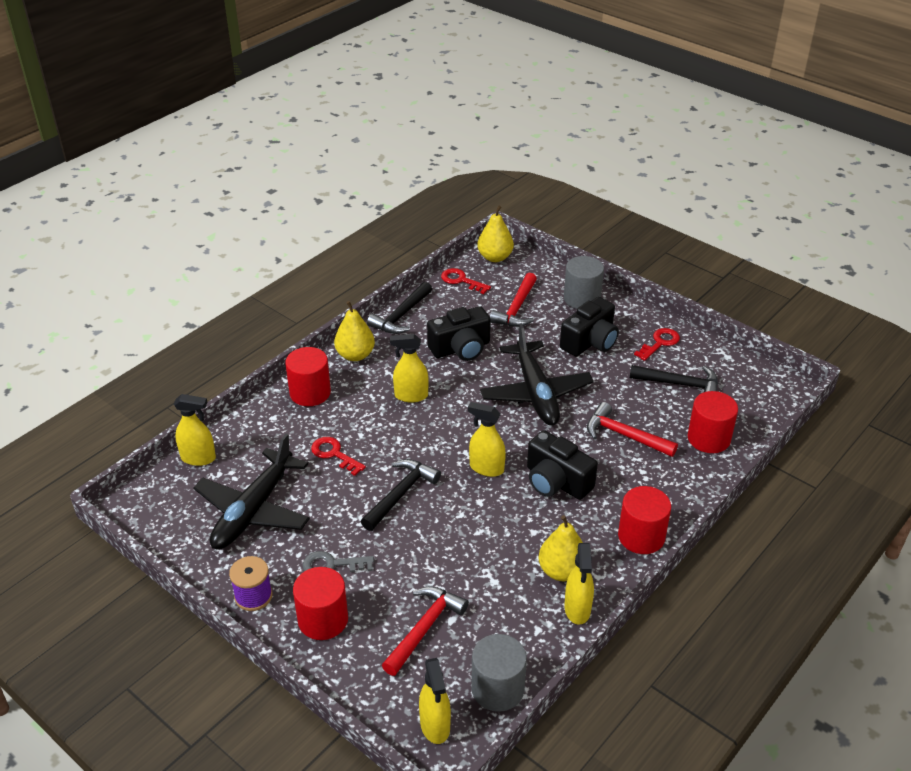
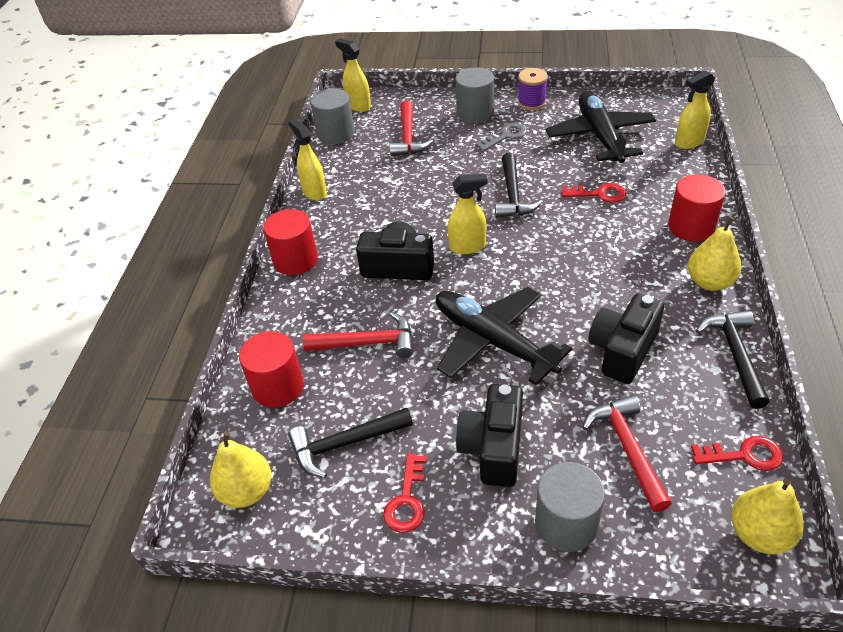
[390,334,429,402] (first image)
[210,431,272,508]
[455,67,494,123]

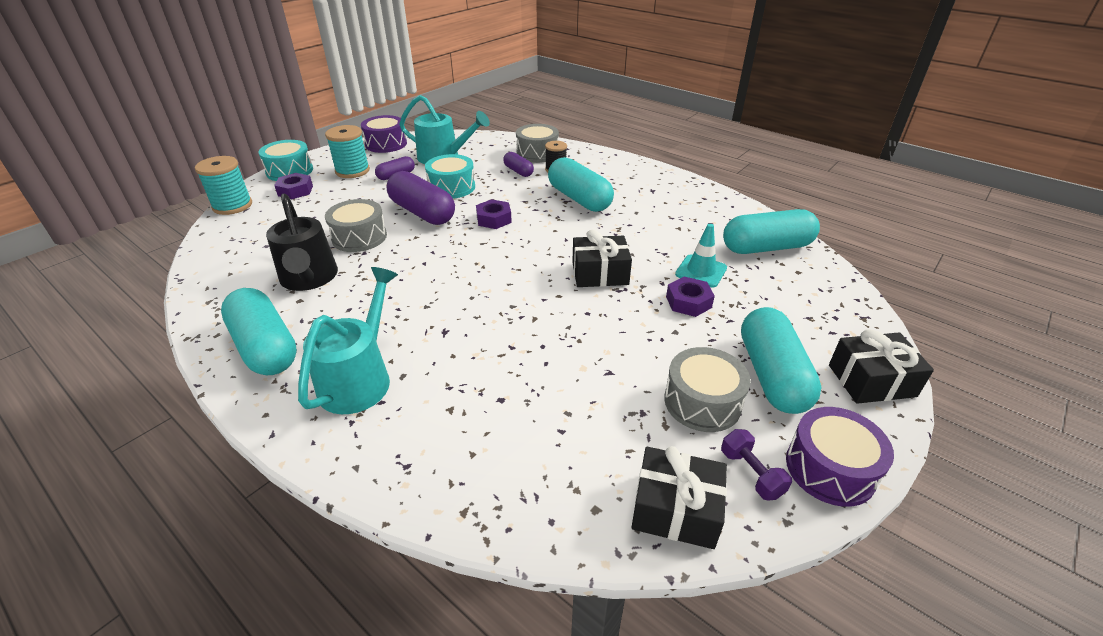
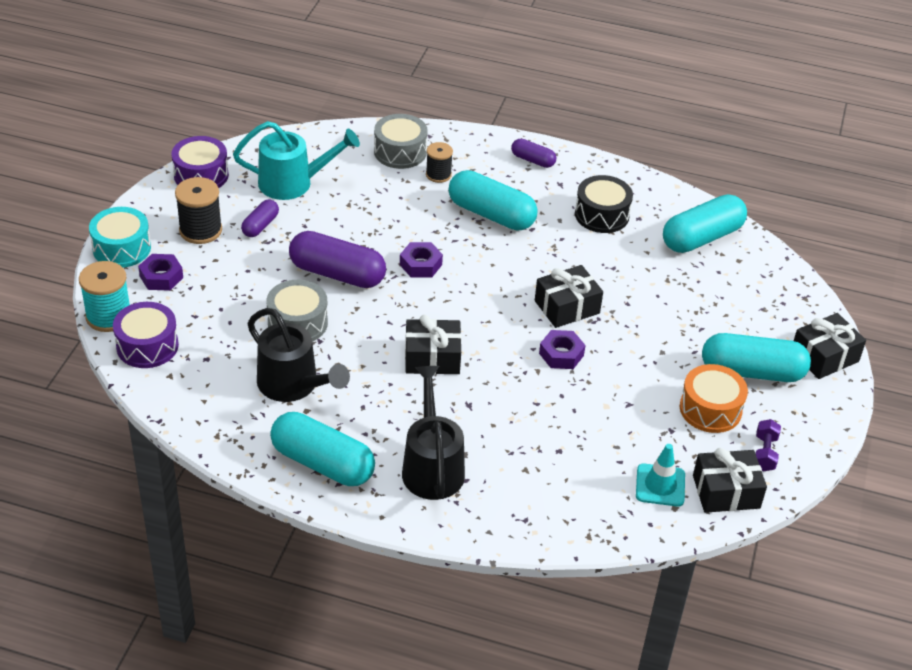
[425,154,475,199] (first image)
[405,315,462,374]
[575,175,633,233]
[511,138,556,168]
[539,330,586,369]
[636,444,685,507]
[113,302,179,368]
[402,366,465,500]
[175,177,222,244]
[680,364,748,433]
[755,419,781,472]
[702,333,811,382]

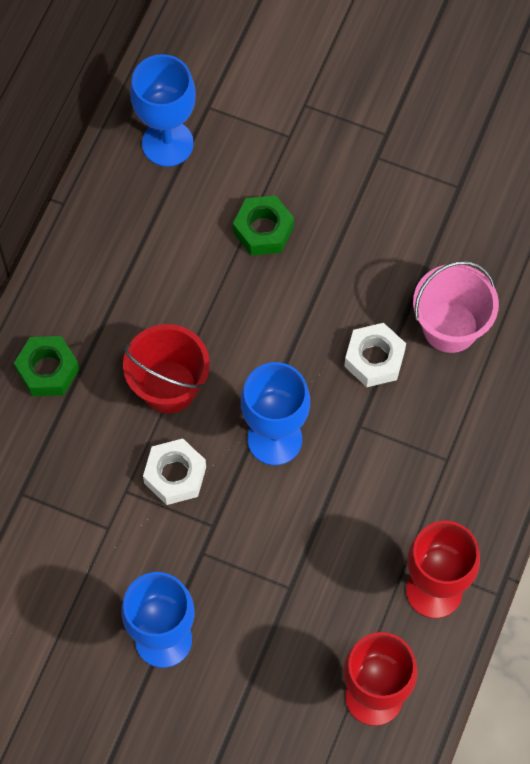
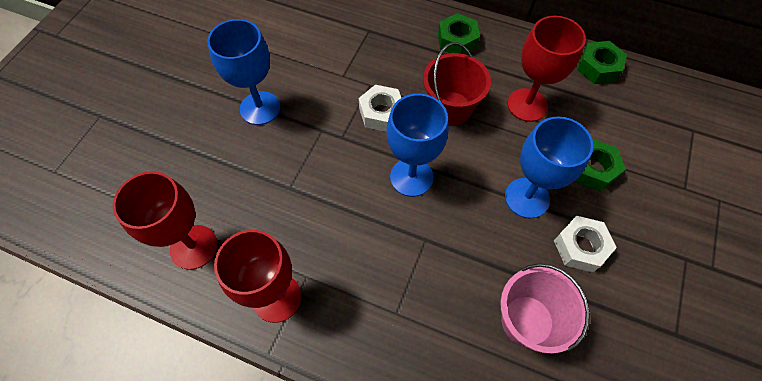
[507,16,586,122]
[577,41,627,84]
[505,117,593,218]
[554,216,617,273]

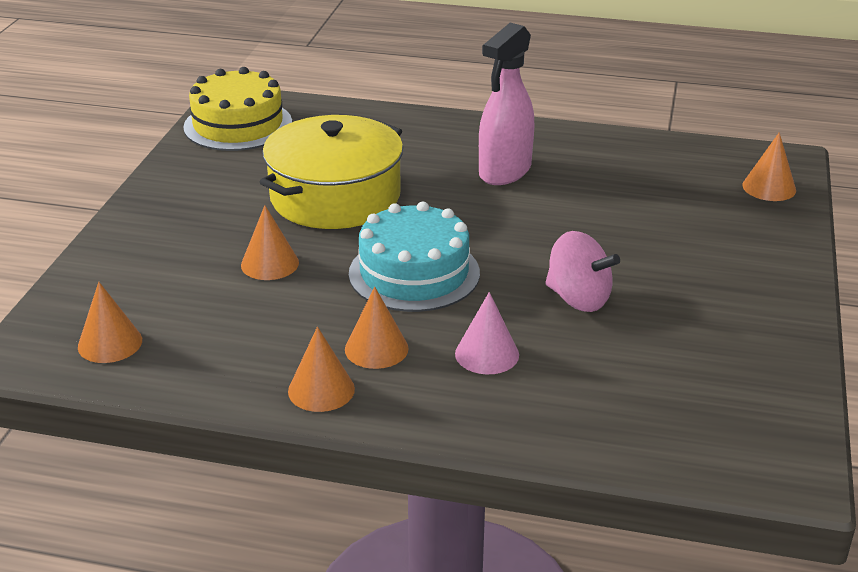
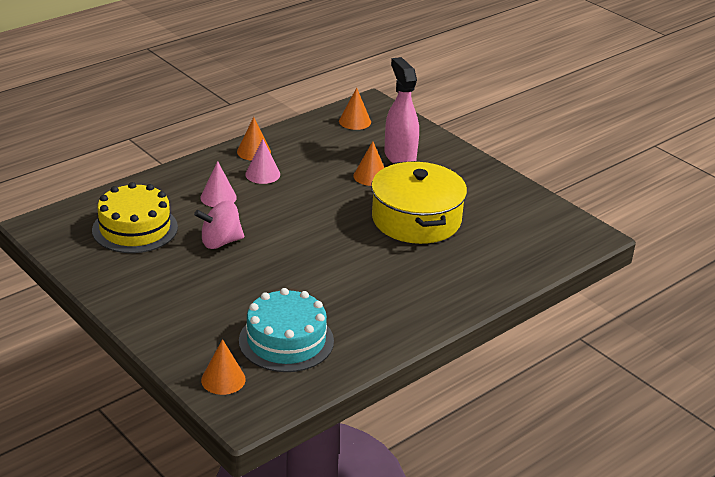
[92,182,178,253]
[239,288,334,372]
[384,57,419,164]
[245,139,280,184]

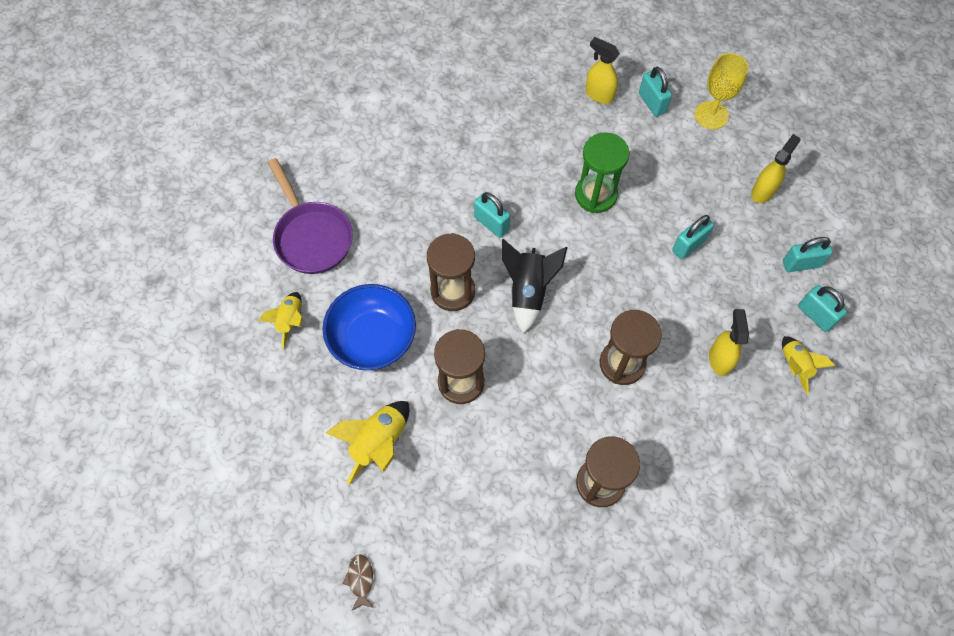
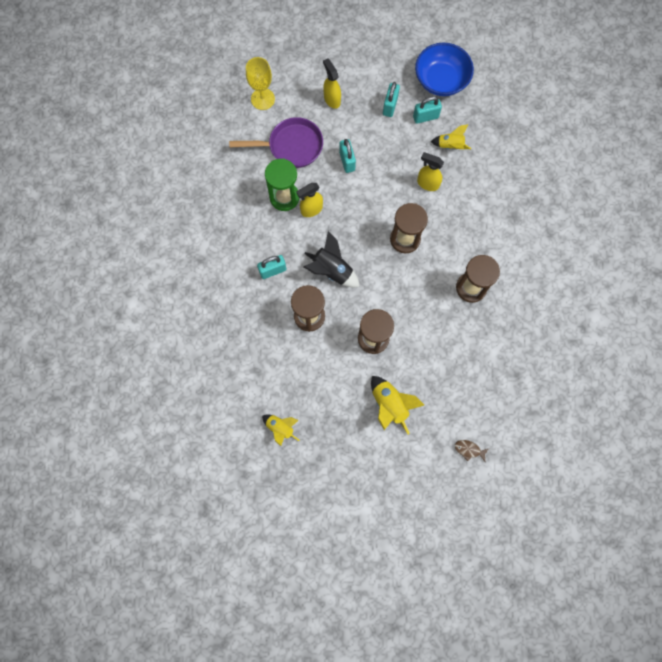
[639,67,672,117] (first image)
[229,117,323,168]
[415,43,474,96]
[297,183,323,217]

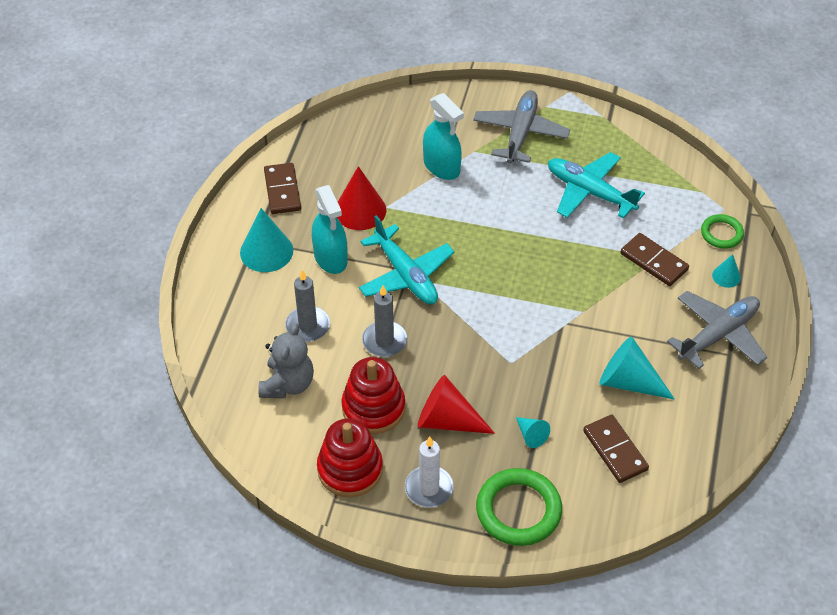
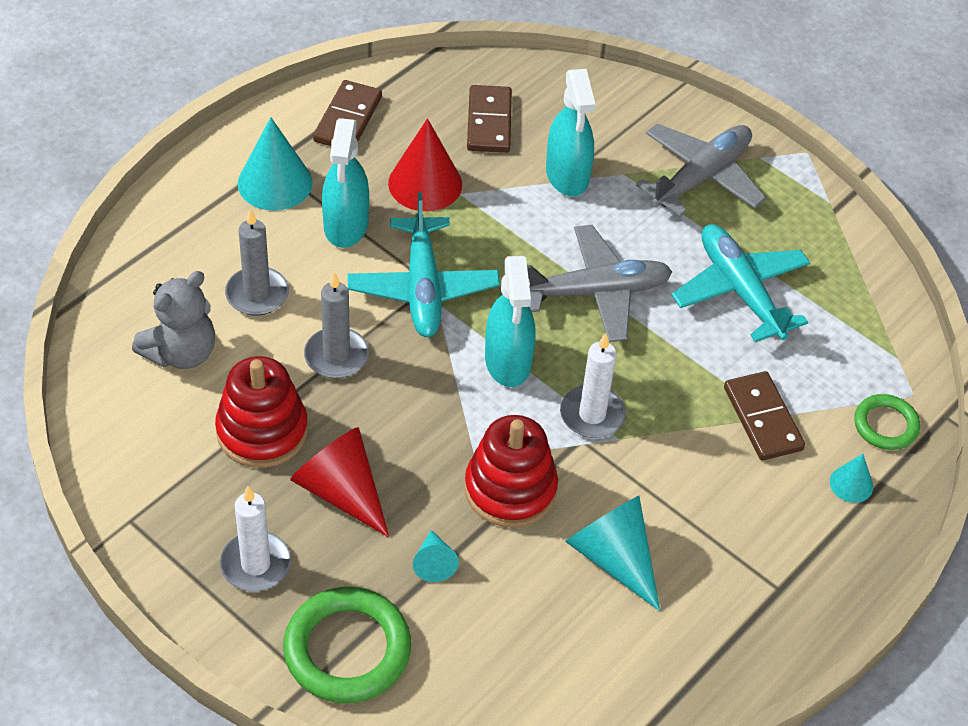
[485,256,536,387]
[560,333,626,438]
[465,415,558,528]
[467,85,512,153]
[527,225,673,342]

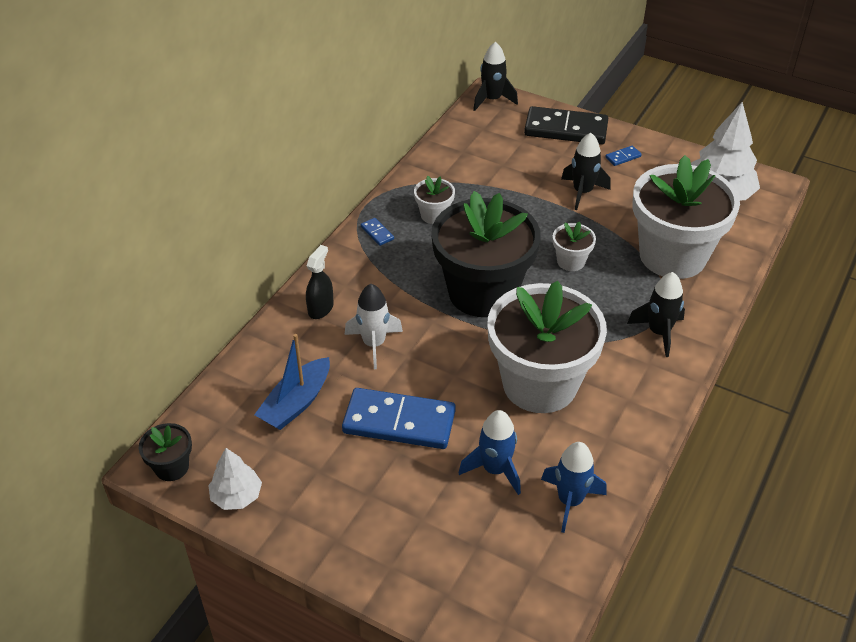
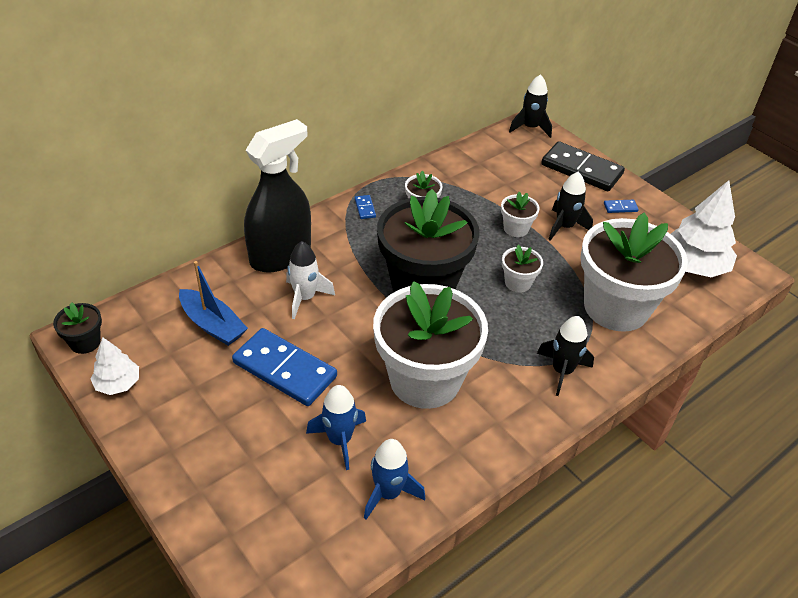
[501,192,540,237]
[179,261,248,346]
[244,119,311,273]

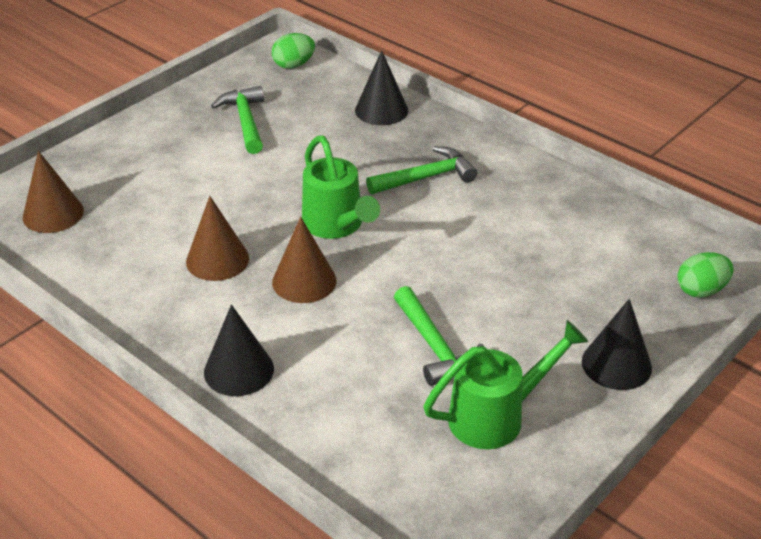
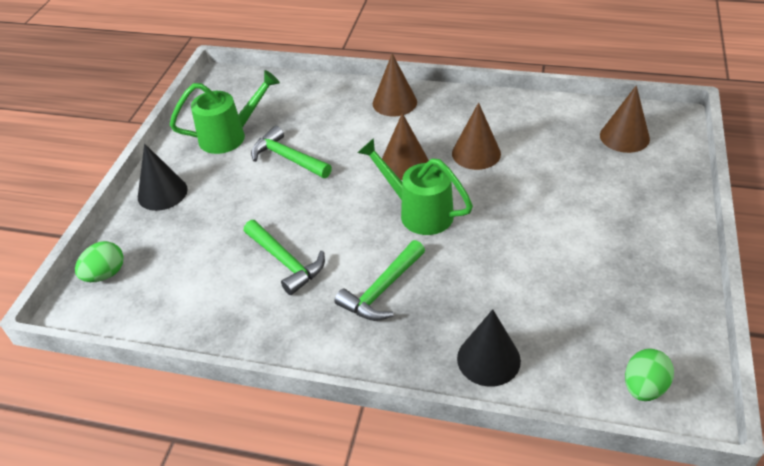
[244,220,325,295]
[373,53,417,116]
[170,70,280,154]

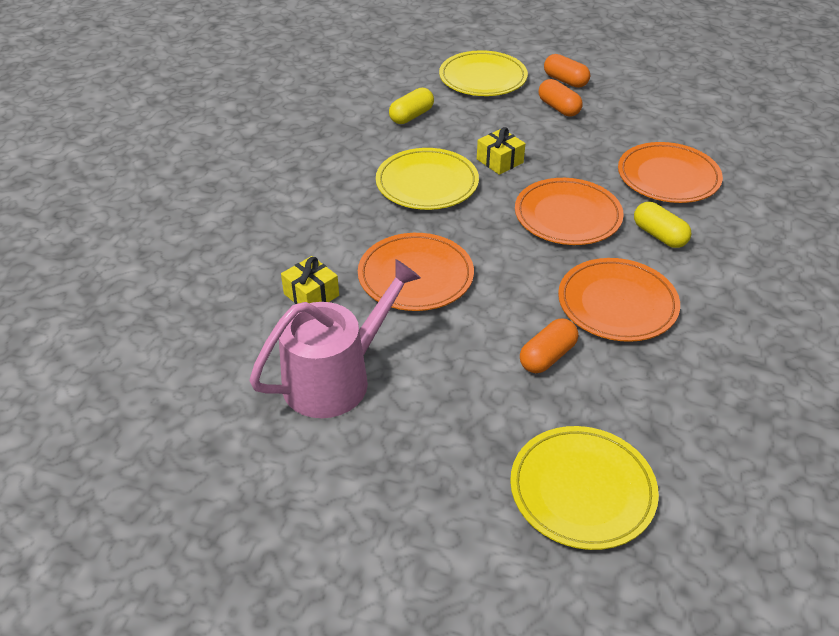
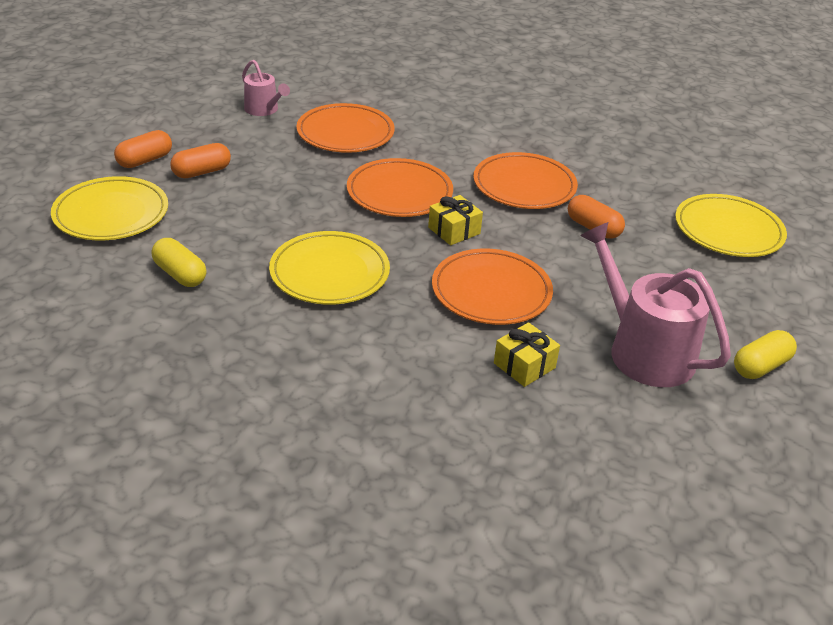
[242,60,290,116]
[428,195,483,245]
[734,330,797,379]

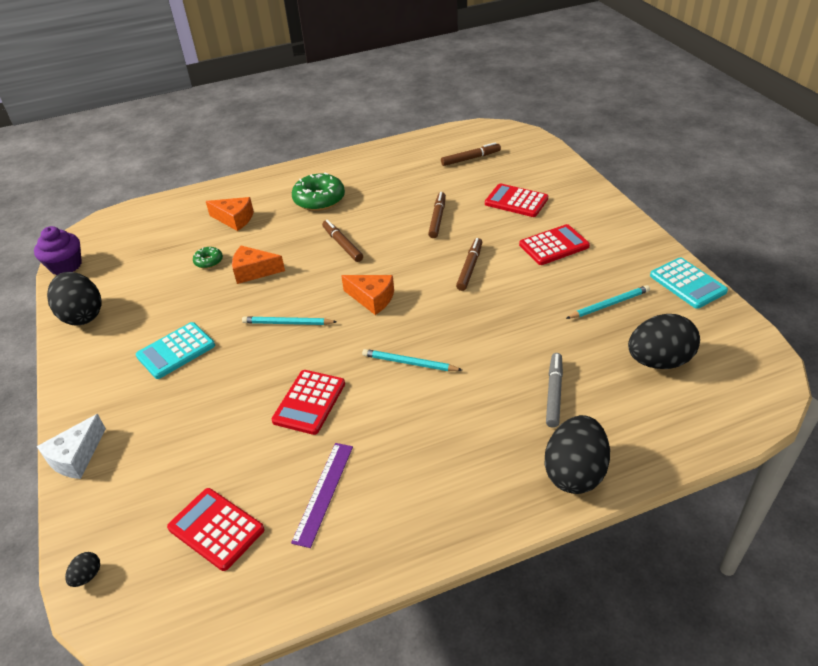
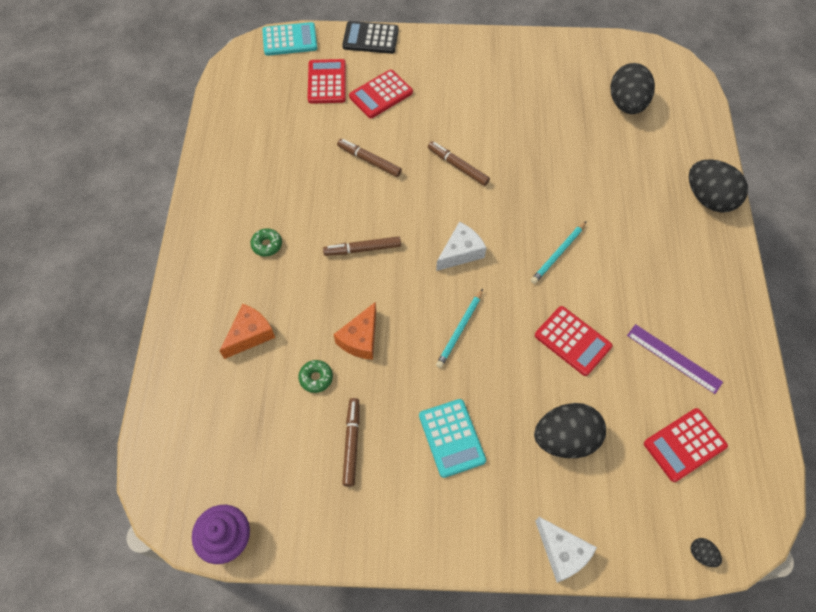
[546,353,563,428] (first image)
[566,285,650,319] (first image)
[342,21,399,54]
[534,403,606,458]
[342,398,360,487]
[308,59,346,104]
[262,22,317,56]
[436,222,486,271]
[250,228,282,257]

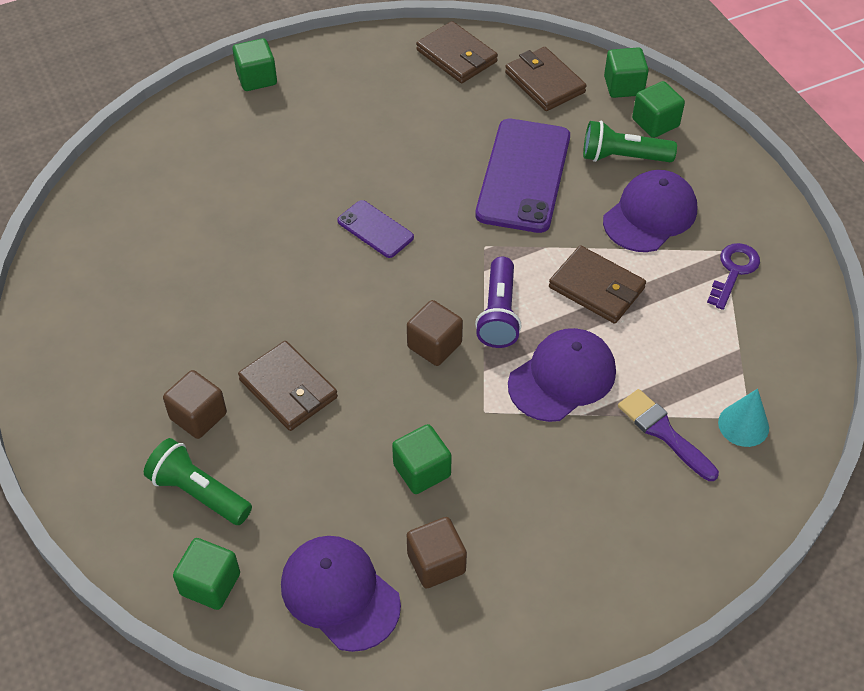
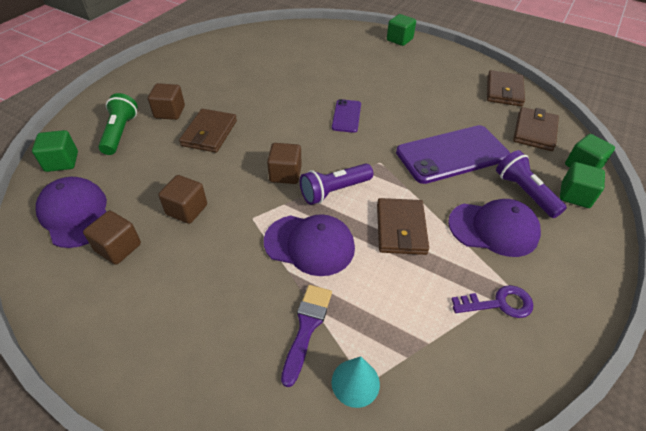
[158,175,207,224]
[496,150,567,218]
[36,177,107,248]

